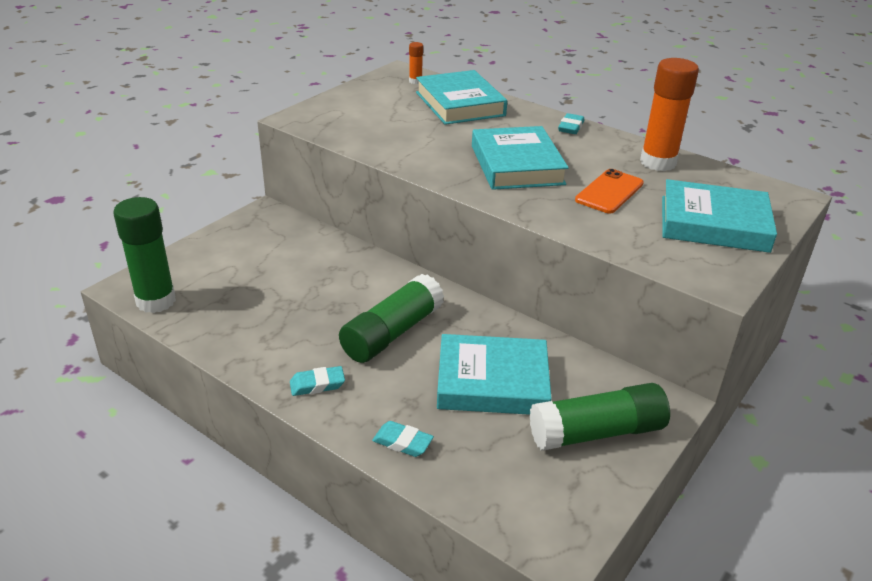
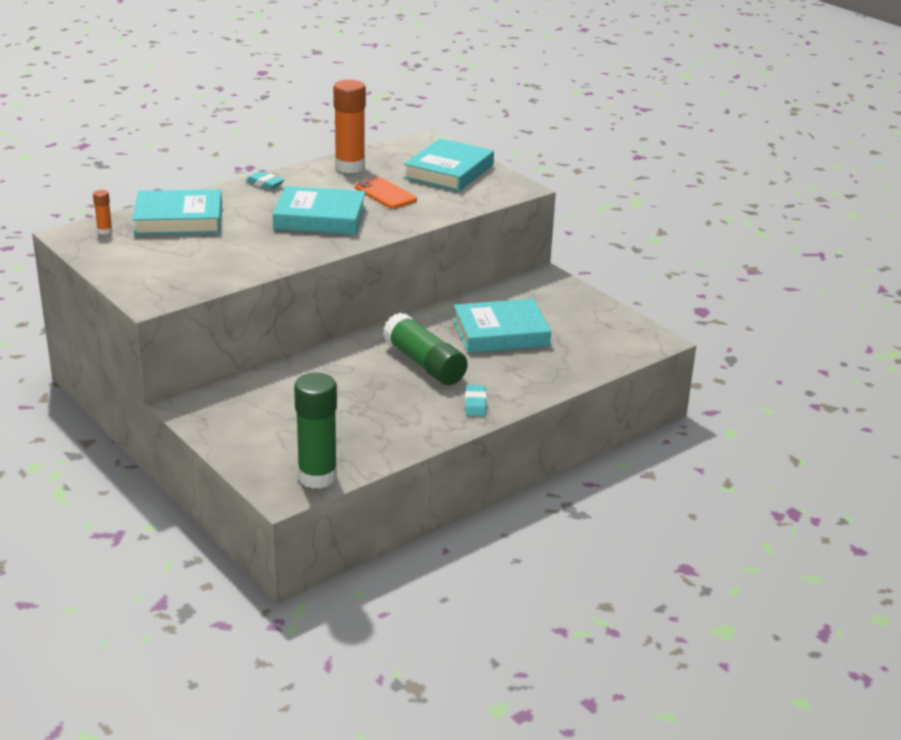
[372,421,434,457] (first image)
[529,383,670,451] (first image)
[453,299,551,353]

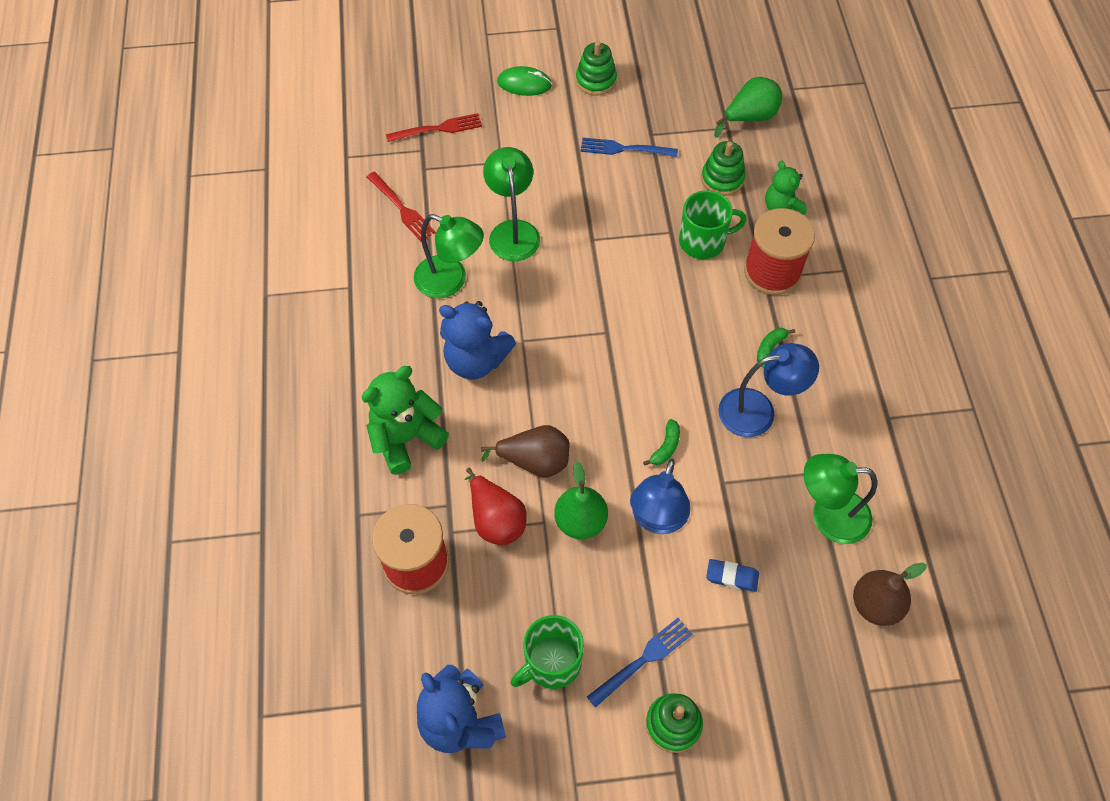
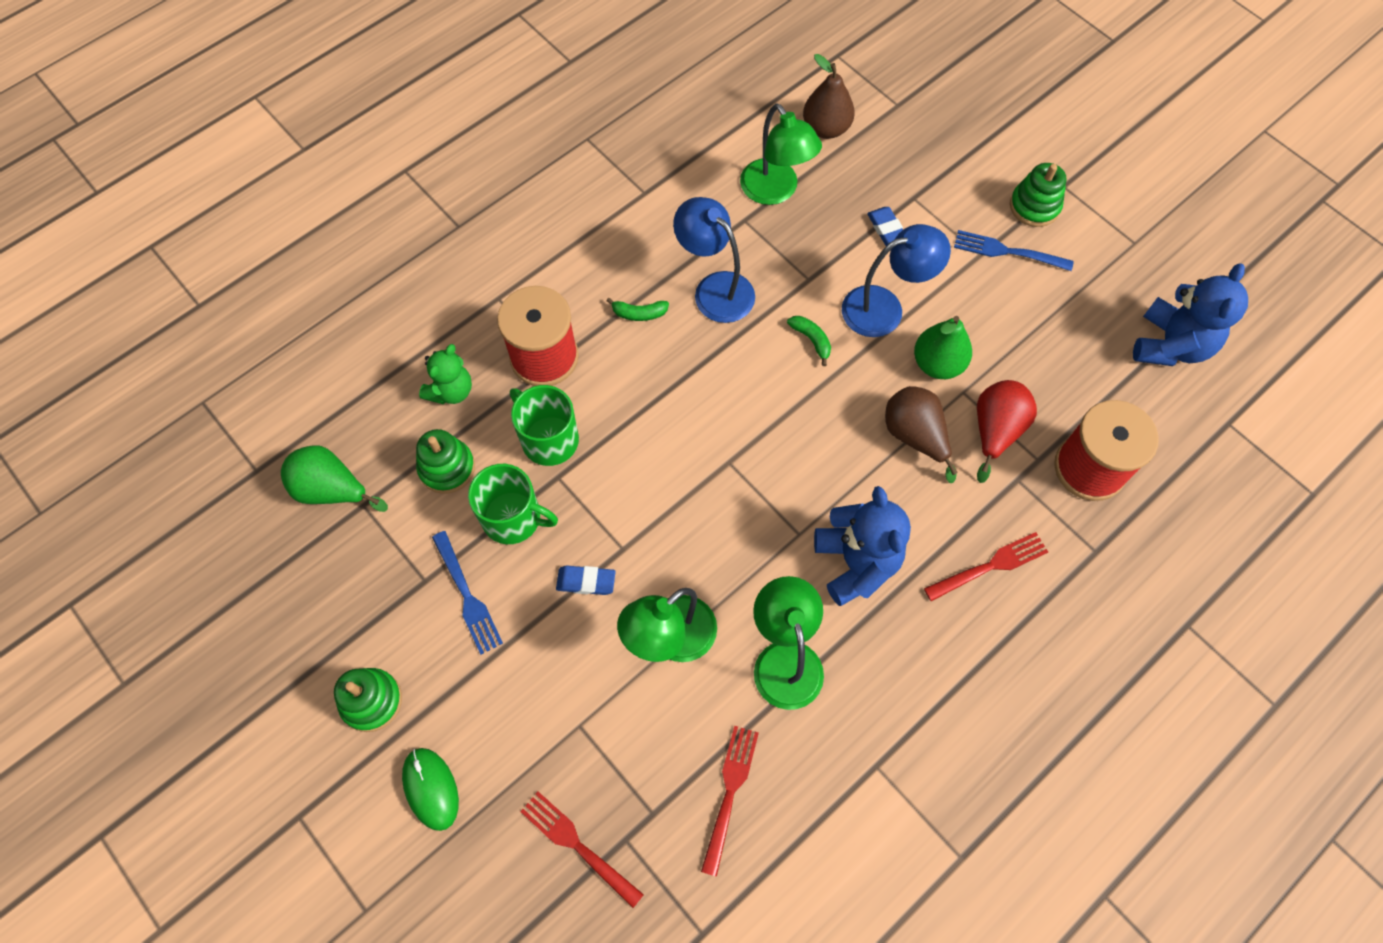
[556,565,615,595]
[468,464,558,544]
[924,532,1048,601]
[787,316,831,366]

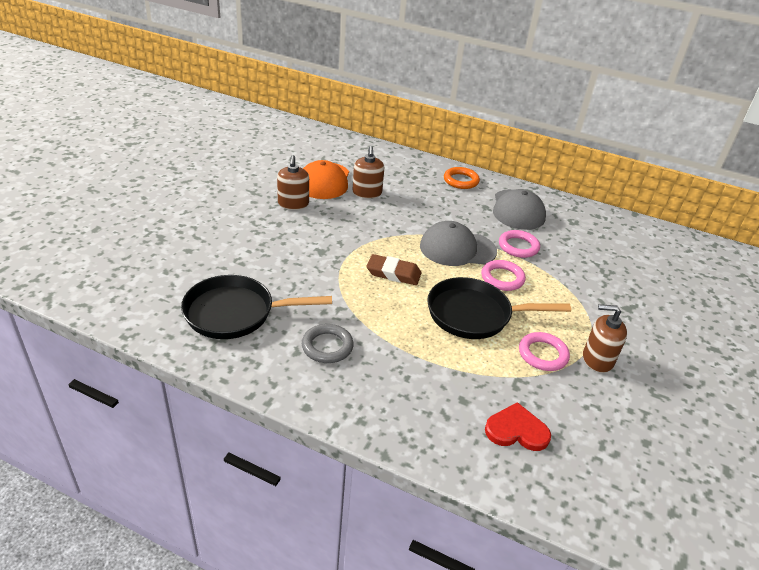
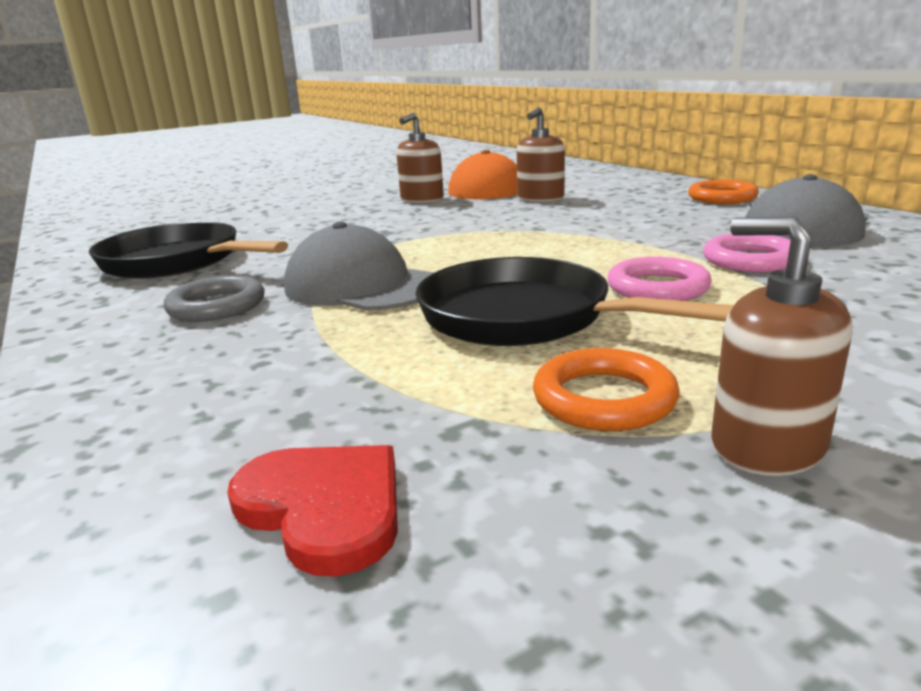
[366,254,421,285] (first image)
[284,221,435,311]
[533,348,679,431]

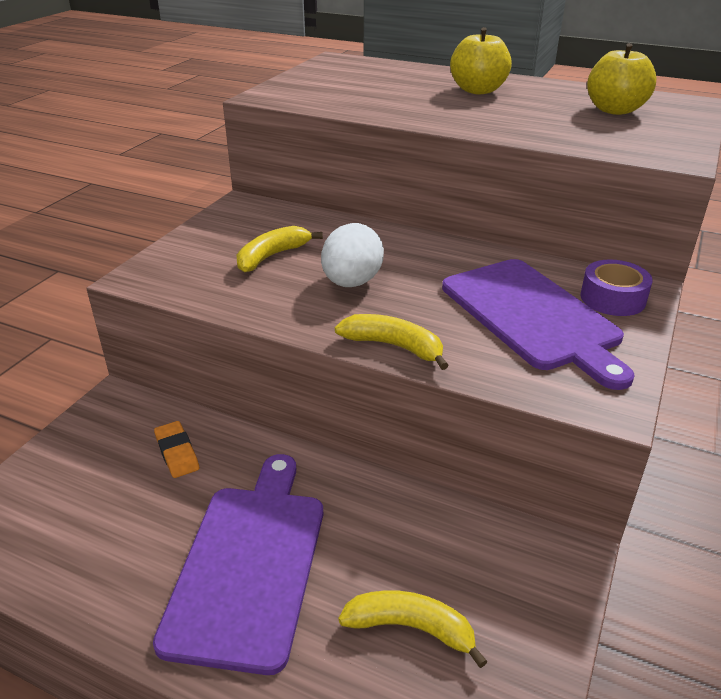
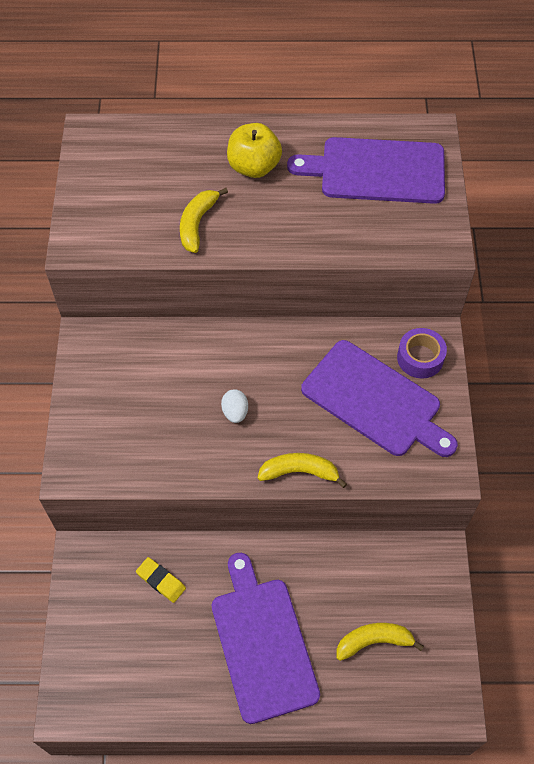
[180,188,228,253]
[287,137,445,204]
[136,557,186,603]
[221,389,248,423]

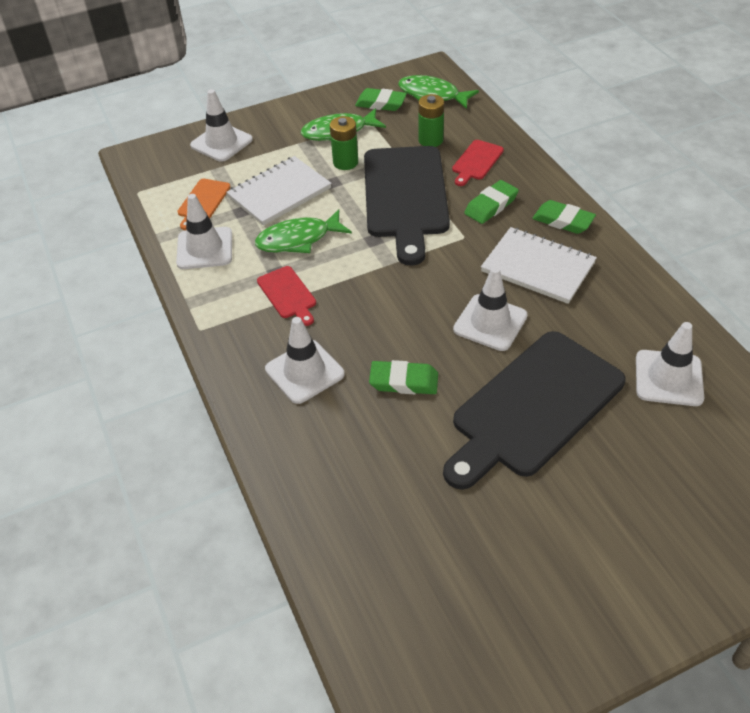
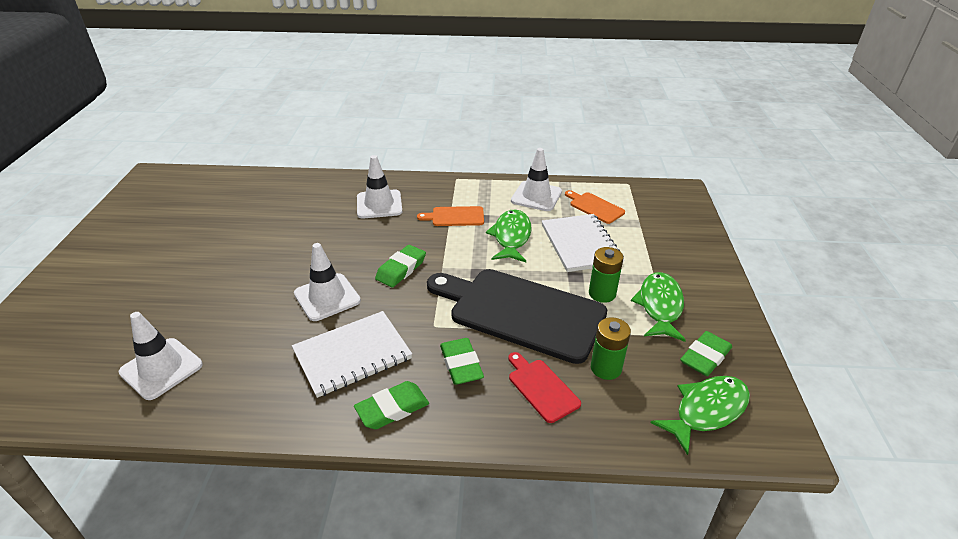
[190,89,253,162] (first image)
[443,331,626,490] (first image)
[375,245,426,287]
[417,206,484,226]

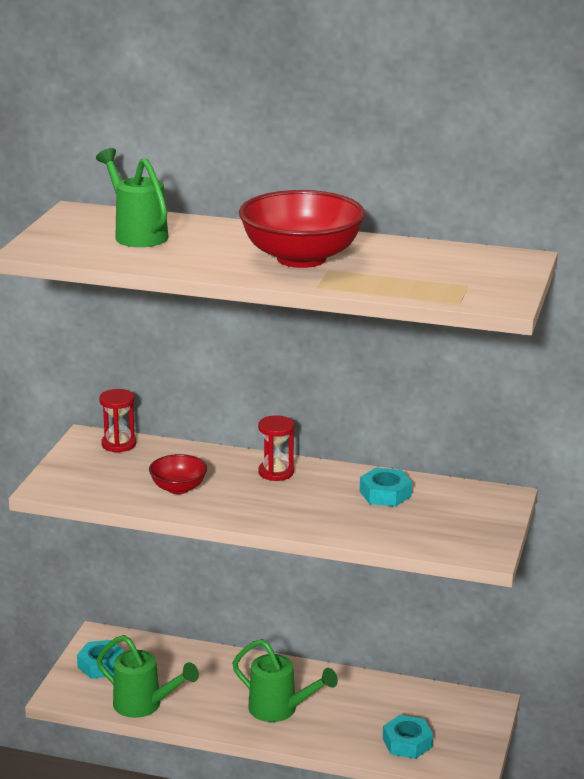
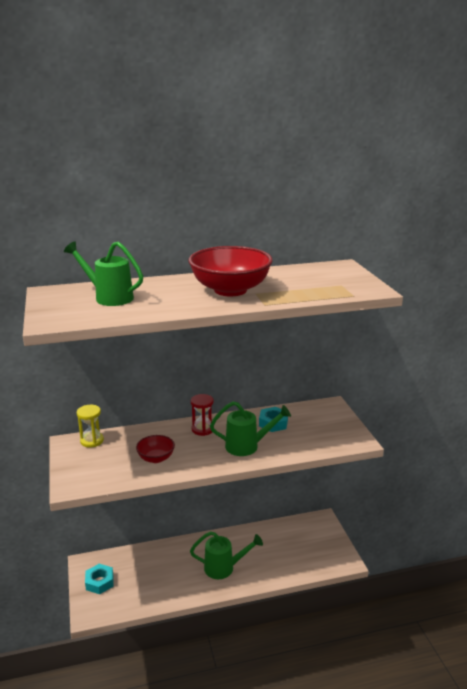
[383,715,433,759] (first image)
[210,401,291,456]
[77,405,104,448]

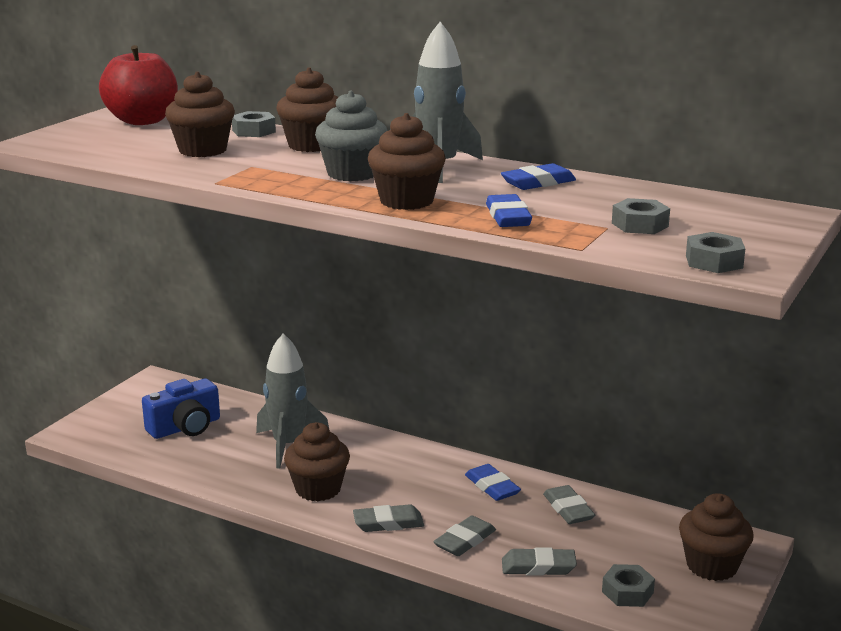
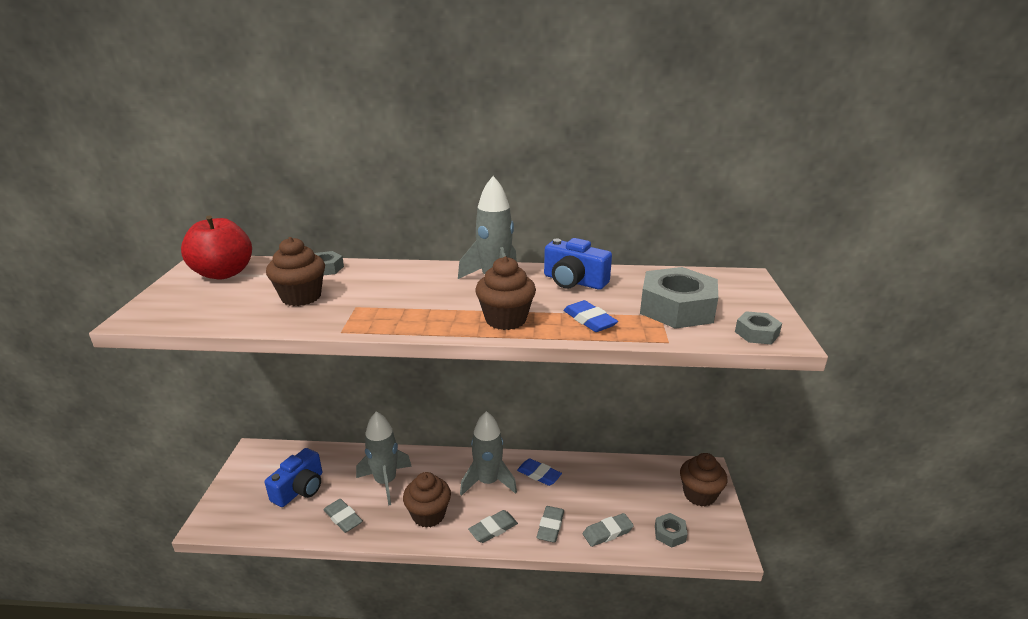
[276,68,338,152] (first image)
[315,91,388,181] (first image)
[460,411,517,496]
[323,499,363,533]
[544,238,612,290]
[640,267,718,329]

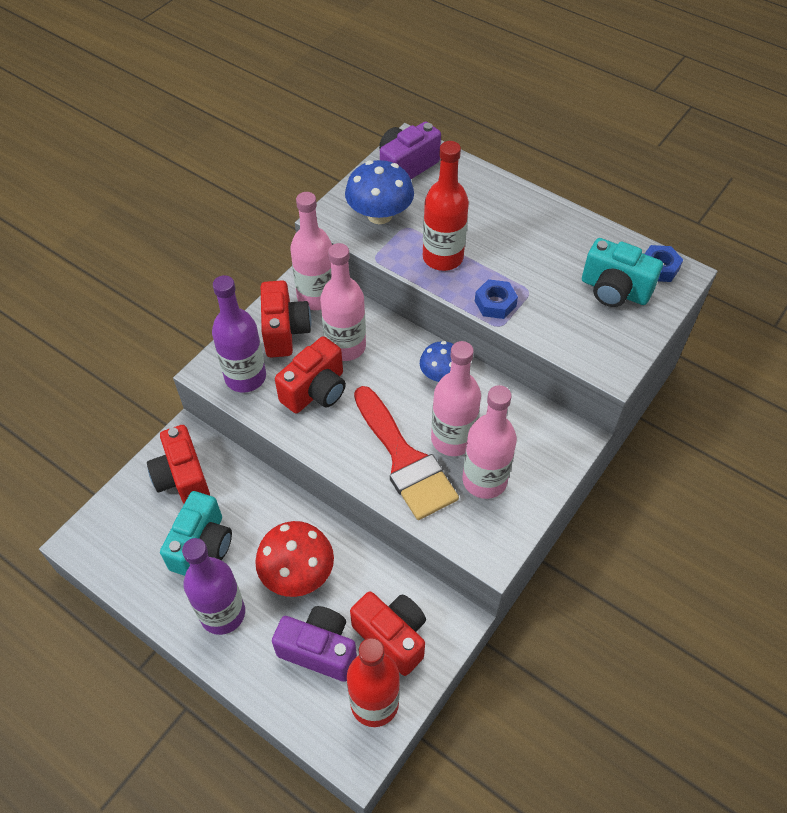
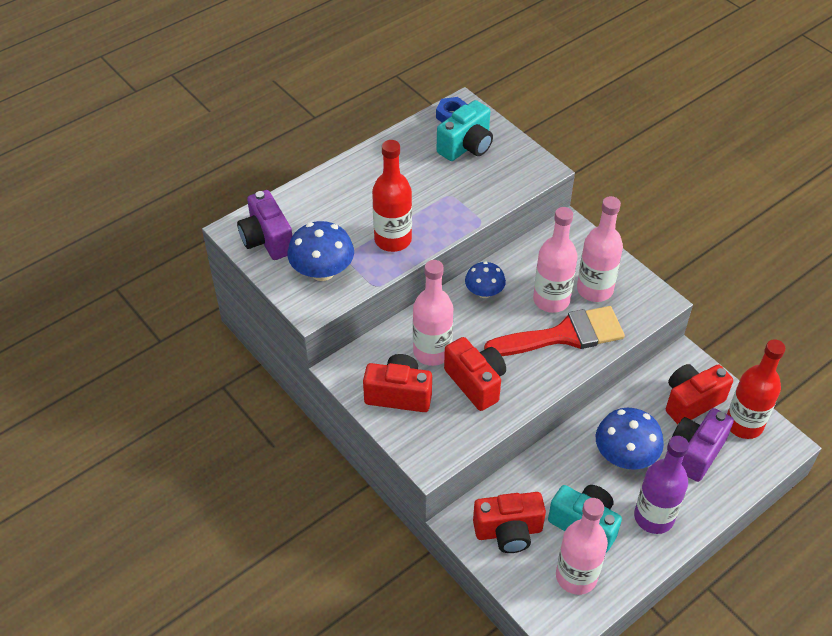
[212,275,266,393] (first image)
[475,279,518,319] (first image)
[556,498,608,595]
[596,408,664,470]

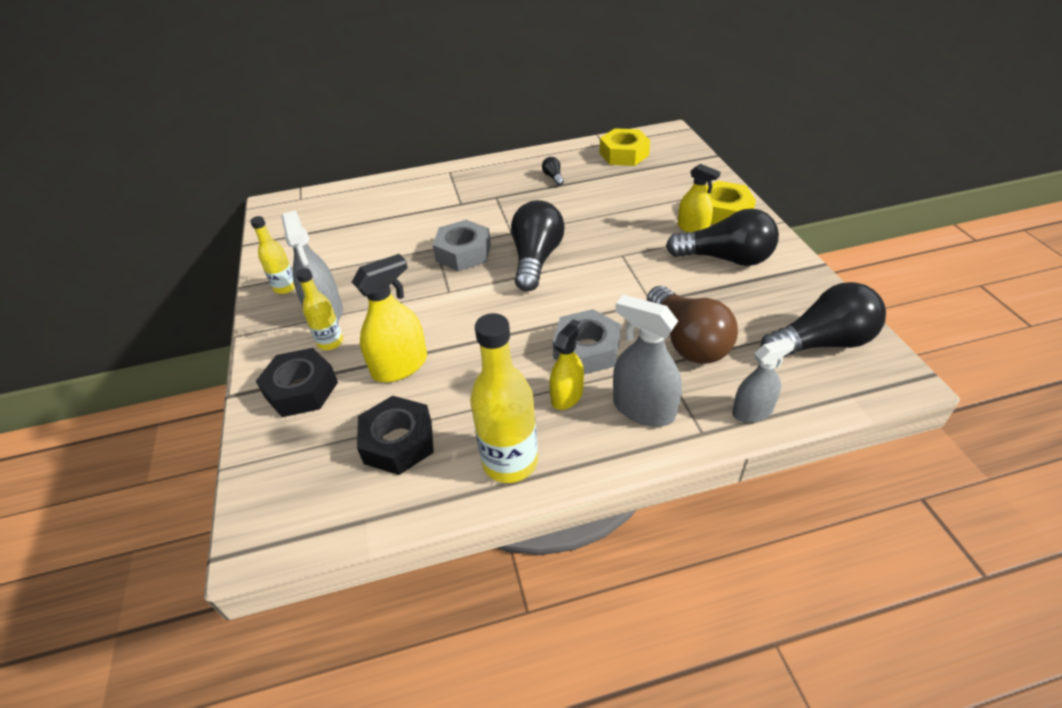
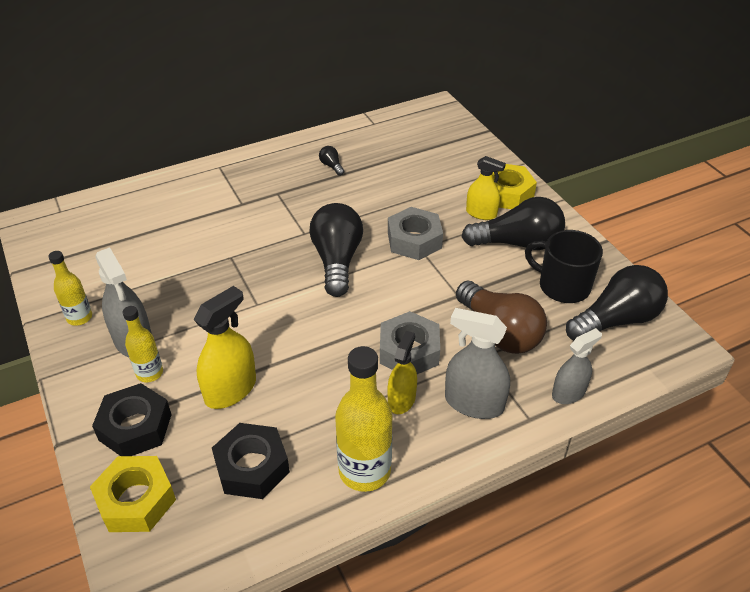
[525,230,603,303]
[388,207,443,260]
[90,456,176,532]

